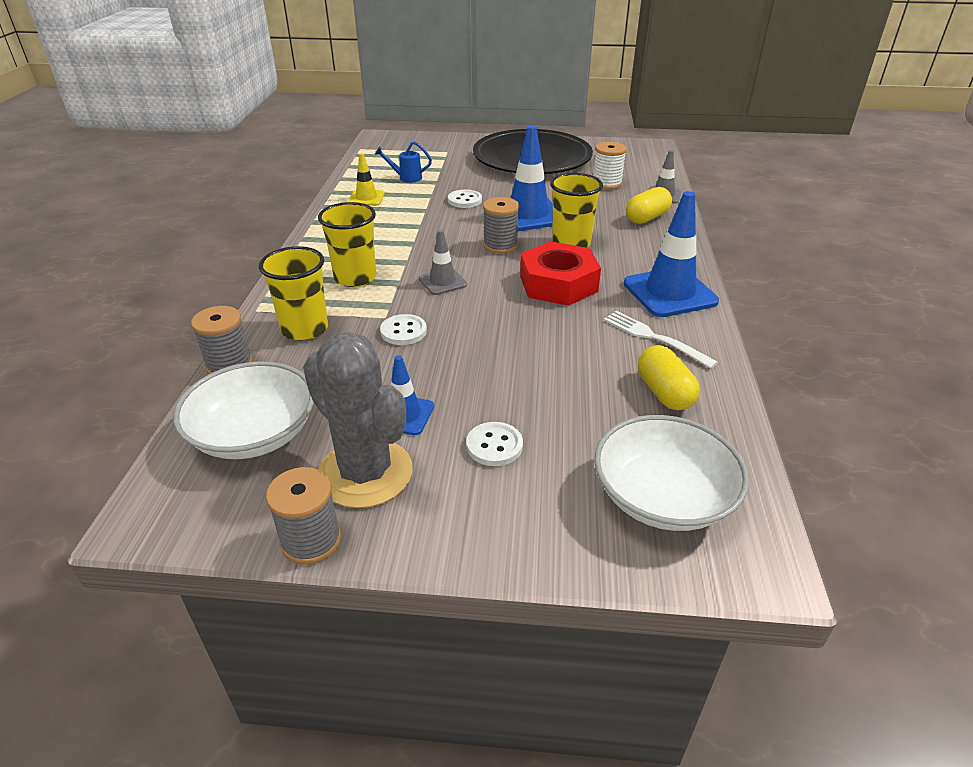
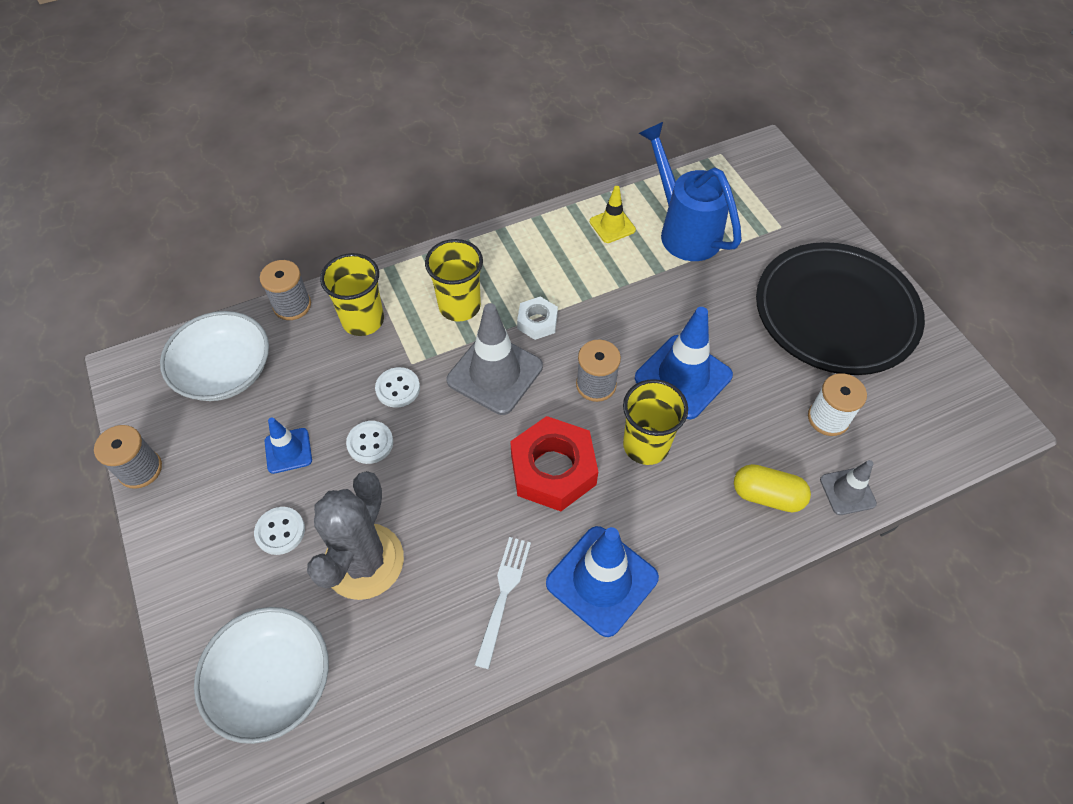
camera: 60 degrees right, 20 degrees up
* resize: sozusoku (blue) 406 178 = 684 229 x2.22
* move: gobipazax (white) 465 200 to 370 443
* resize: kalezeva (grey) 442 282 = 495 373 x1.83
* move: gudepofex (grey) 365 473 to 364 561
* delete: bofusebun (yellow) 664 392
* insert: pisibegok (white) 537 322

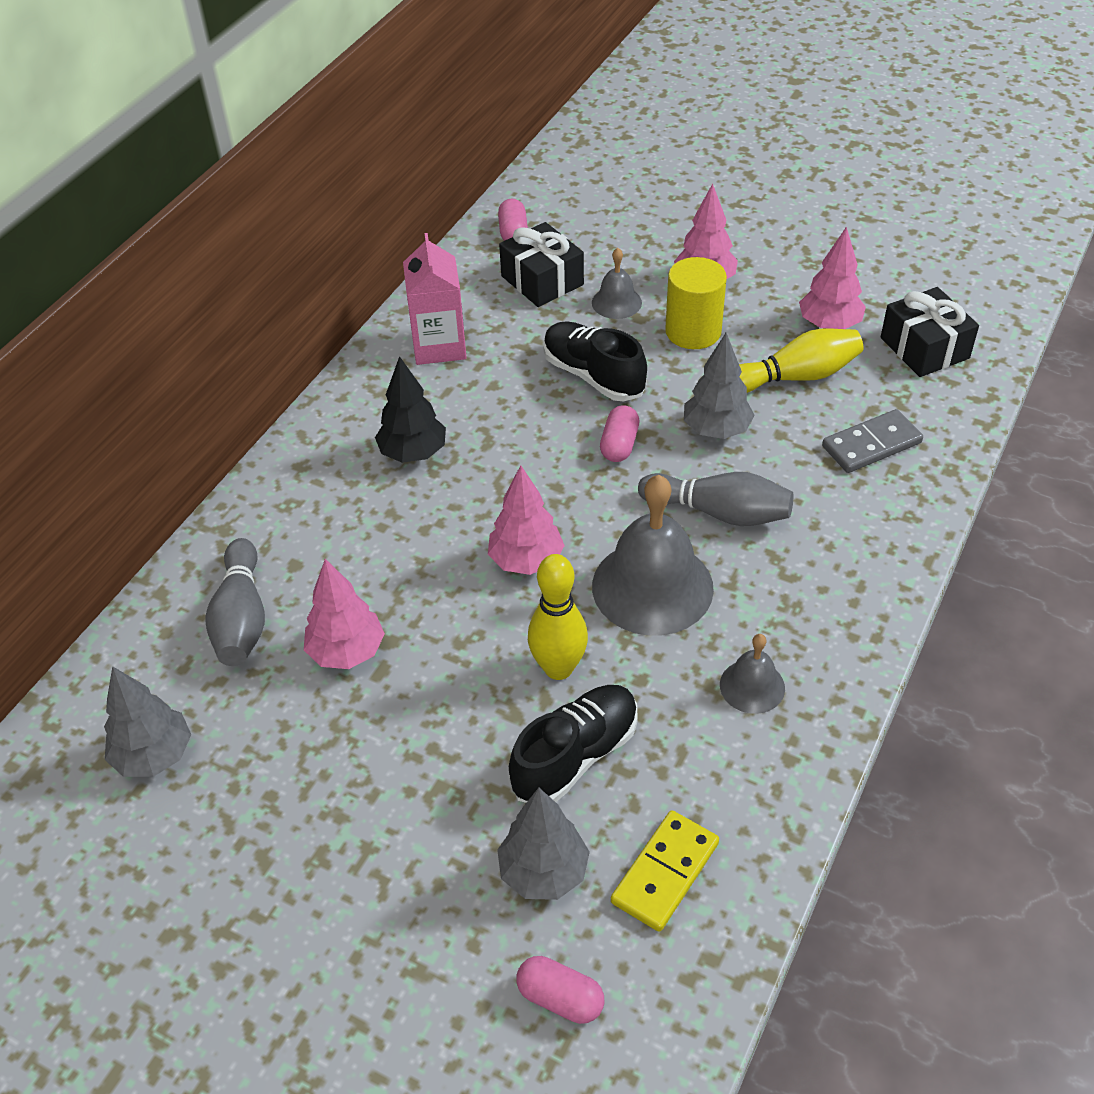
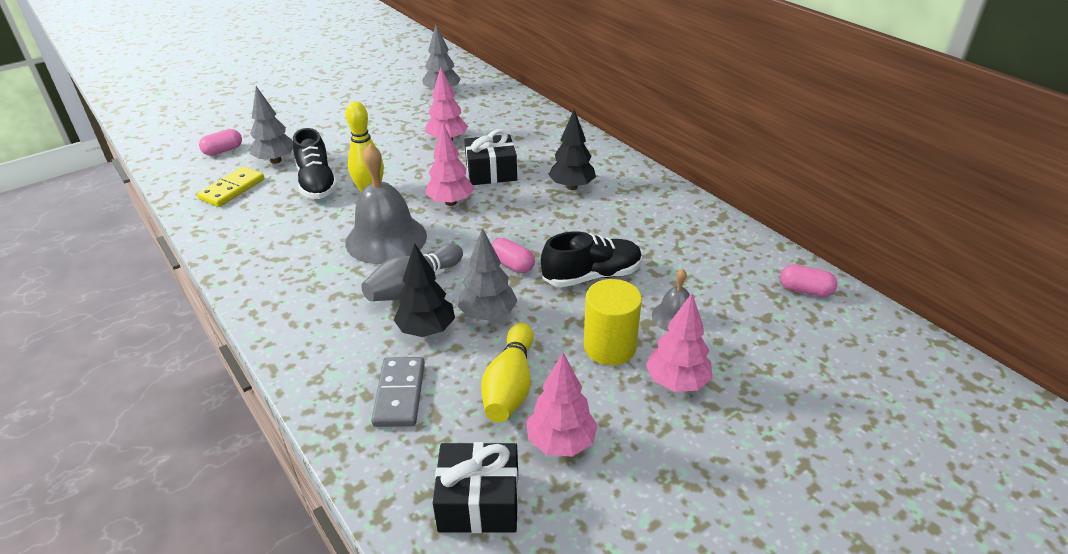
camera: 115 degrees right, 10 degrees down
* move: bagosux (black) 542 280 to 491 172
* delete: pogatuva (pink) 439 346
* delete: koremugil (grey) 241 618
* delete: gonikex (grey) 752 686
* rotate: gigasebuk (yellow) 665 873 = 232 189 60 degrees clockwise
* insert: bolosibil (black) 426 330

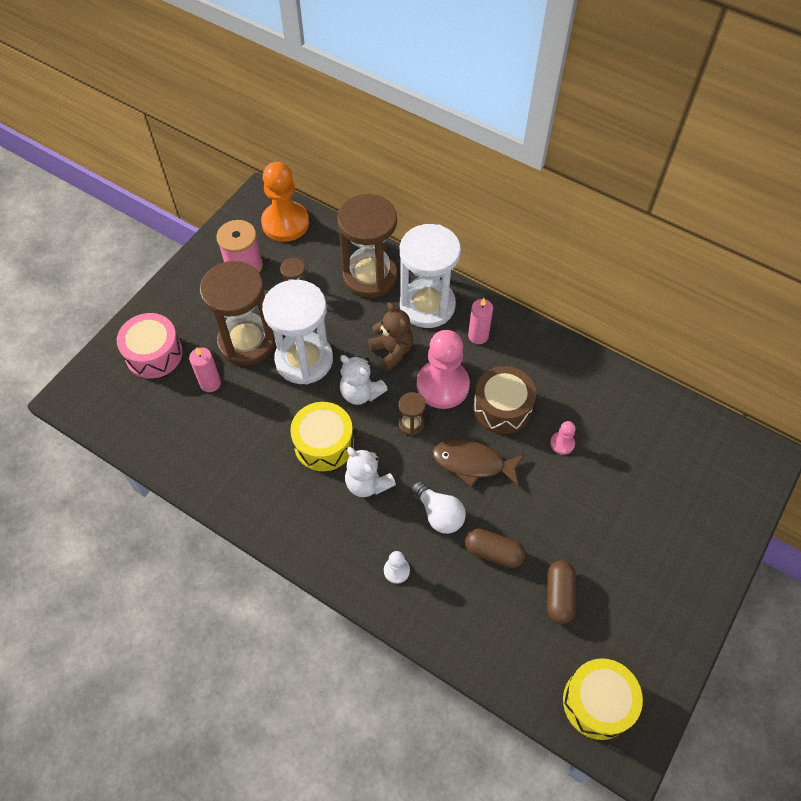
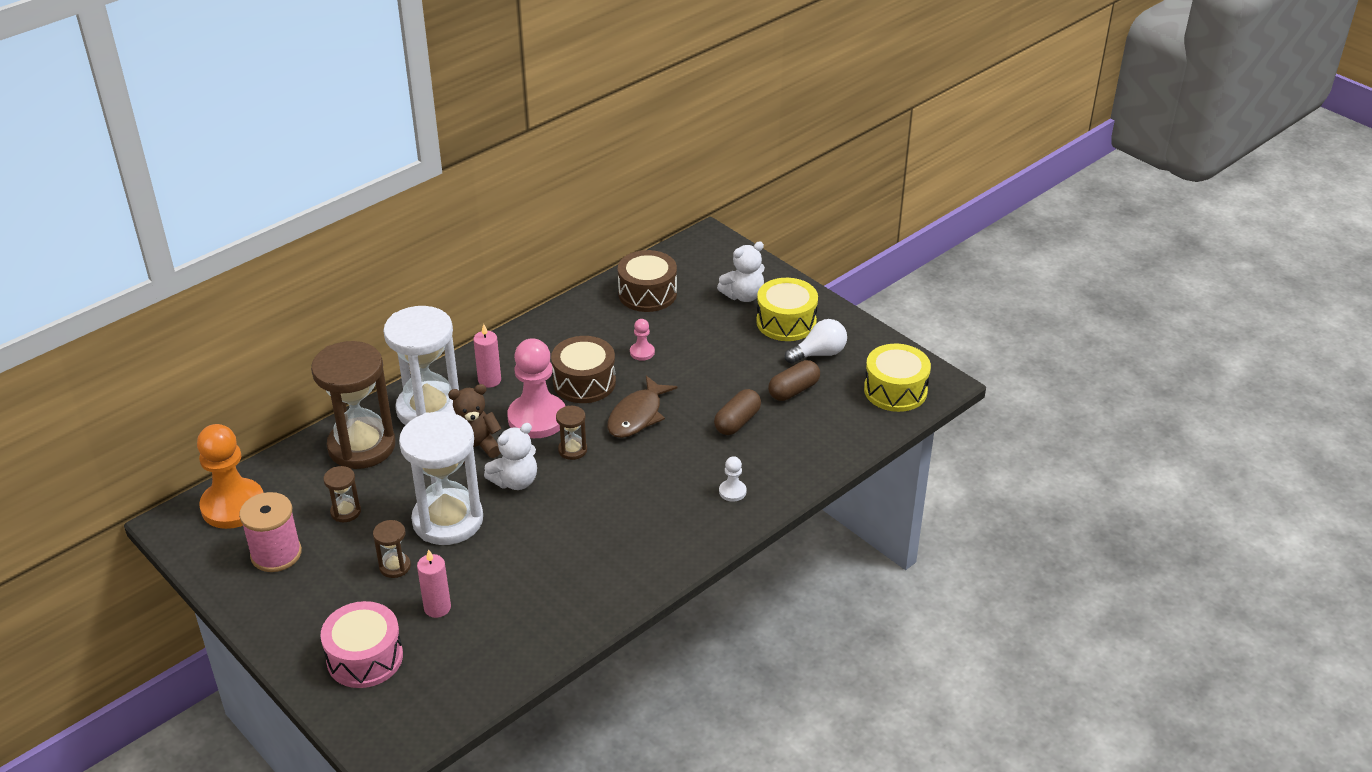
camera: 75 degrees left, 20 degrees down
* resize: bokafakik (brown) 247 342 = 395 566 x0.43
* move: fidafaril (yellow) 324 444 to 786 322
* move: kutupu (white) 367 483 to 743 296
* move: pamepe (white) 439 514 to 819 354
* rotate: bofusebun (brown) 559 595 = 793 390 60 degrees counterclockwise
* insert: fidafaril (brown) 647 293

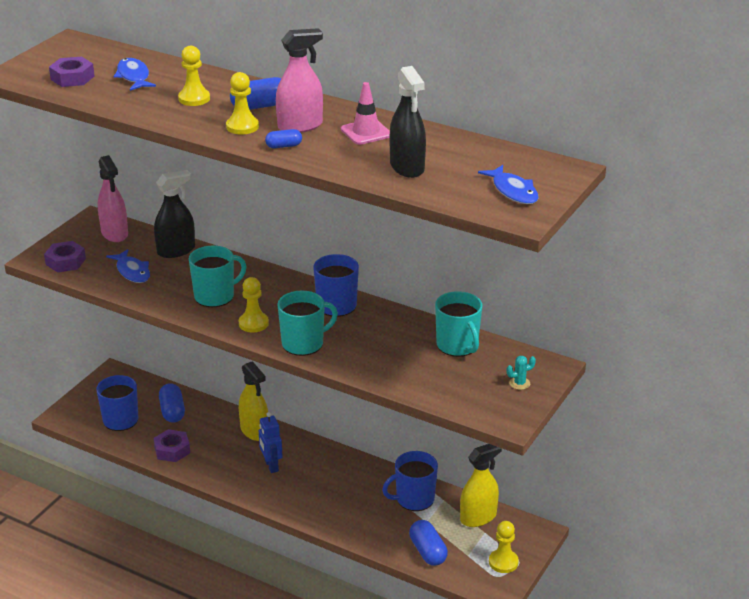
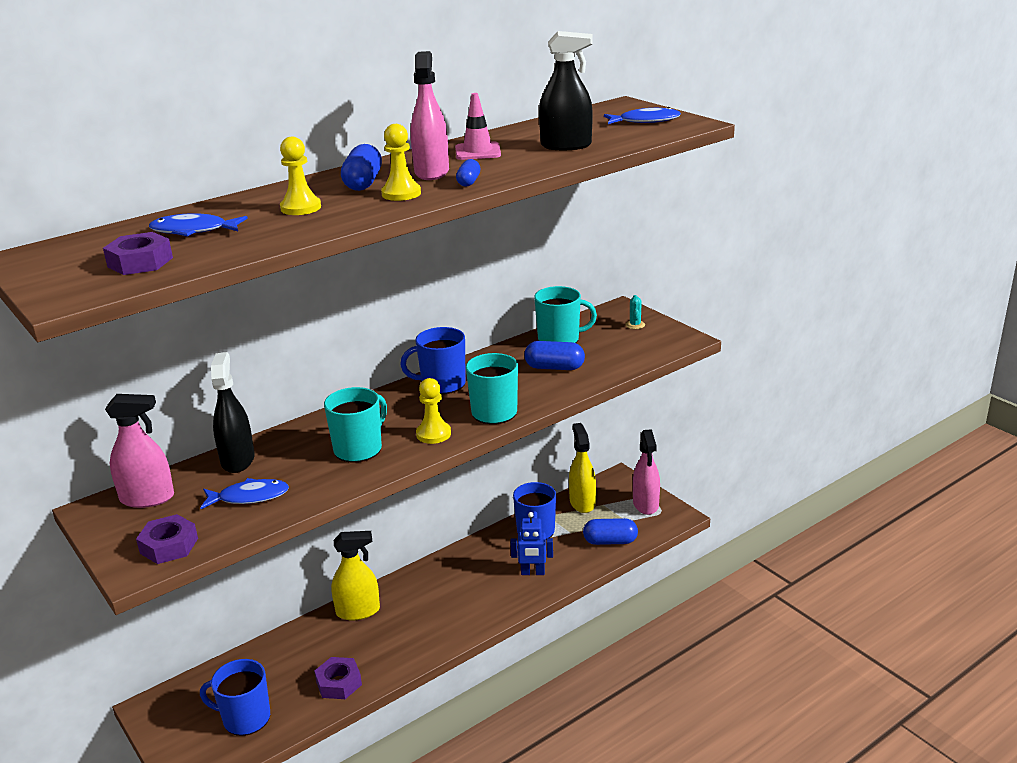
camera: 65 degrees left, 5 degrees down
* rotate: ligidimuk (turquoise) 215 296 = 359 449 45 degrees clockwise
* move: bofusebun (blue) 172 411 to 554 367
* move: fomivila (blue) 271 466 to 532 572
* replace: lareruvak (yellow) 503 562 to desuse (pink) 645 504

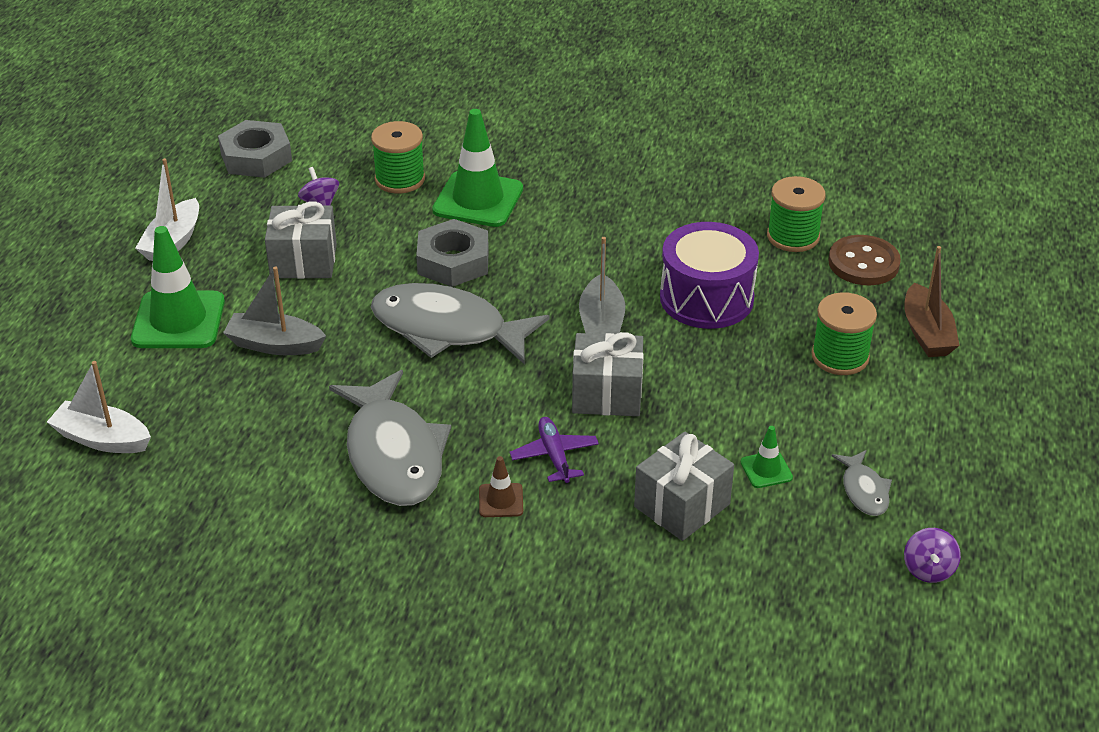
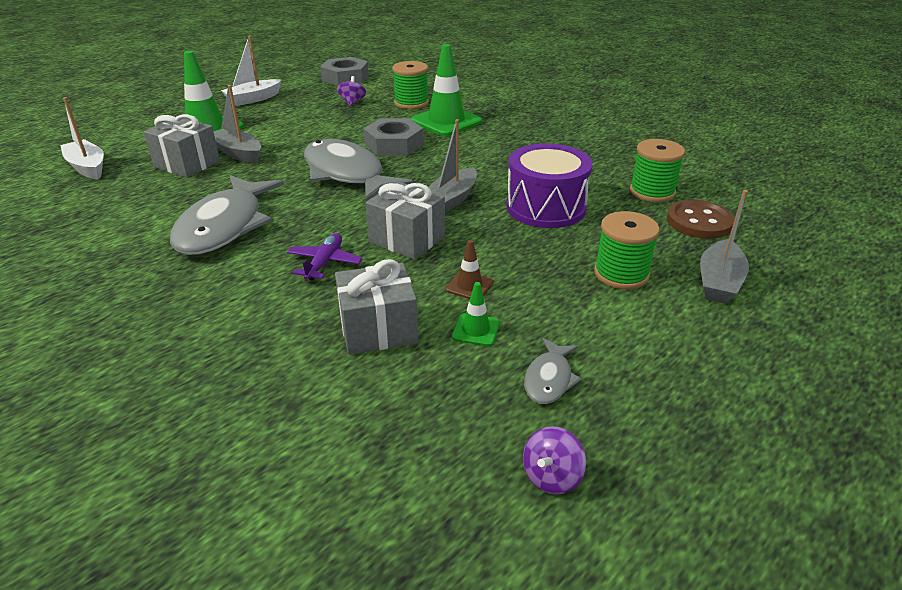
camera: 30 degrees right, 5 degrees down
* move: bagosux (grey) 303 261 to 187 164
* recolor: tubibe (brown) 927 333 to tubibe (grey) 719 282
* move: kalezeva (brown) 501 500 to 469 286

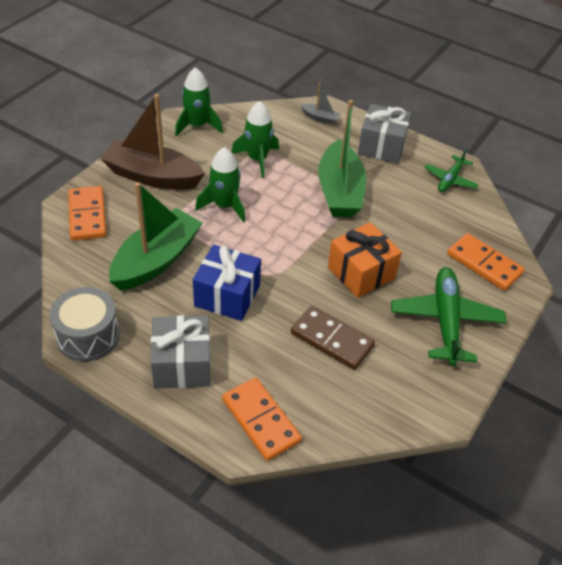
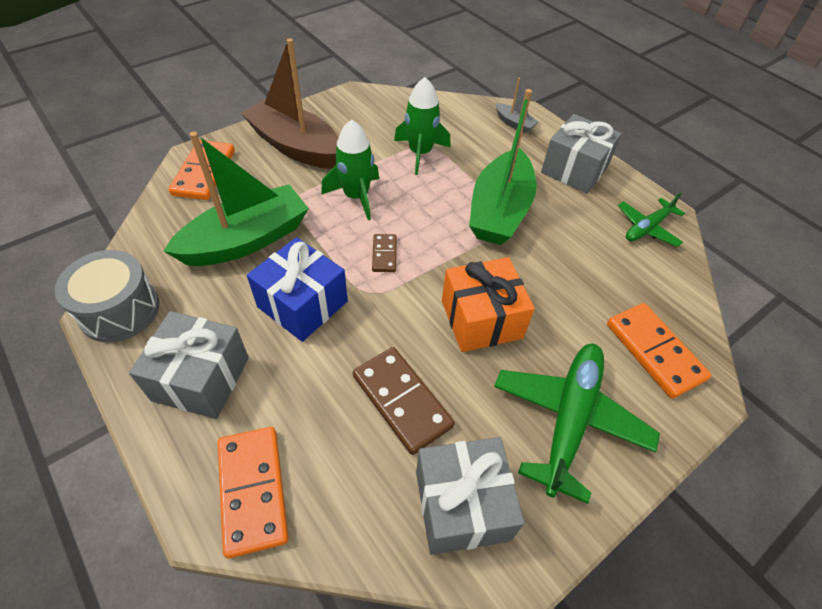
camera: 20 degrees right, 5 degrees up
* delete: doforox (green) 197 126
* insert: gigasebuk (brown) 384 254
* insert: bagosux (grey) 462 505

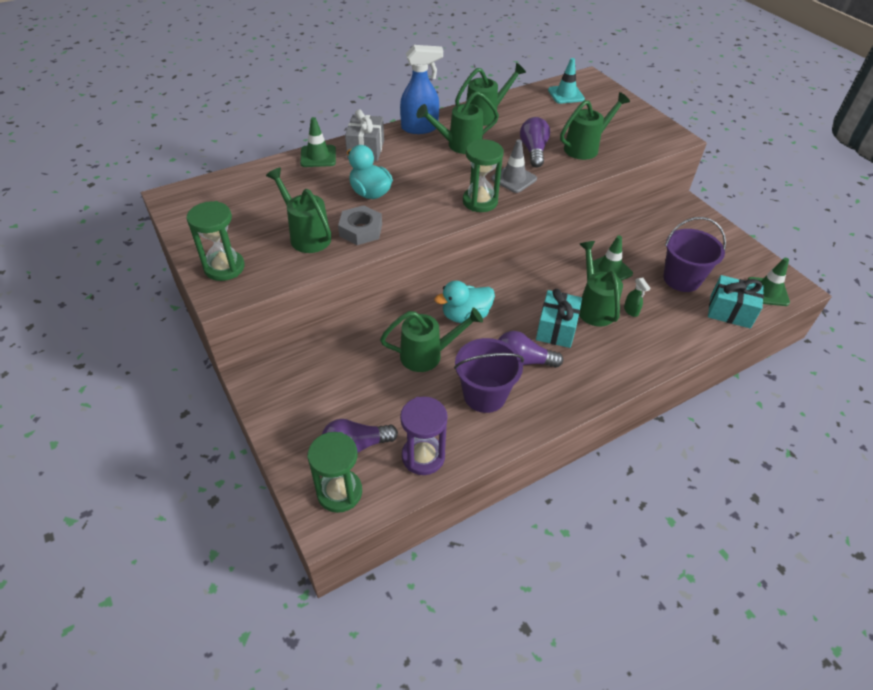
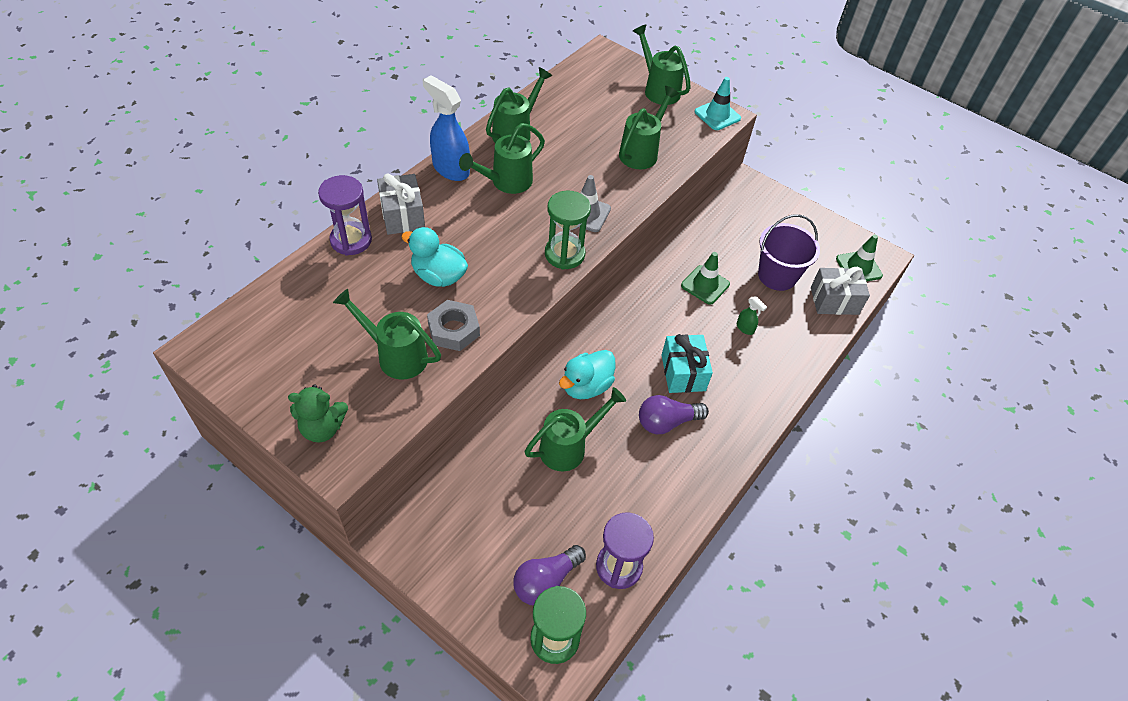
camera: 25 degrees left, 5 degrees up
* rotate: desuse (blue) 420 128 = 450 169 105 degrees counterclockwise
* move: kalezeva (turquoise) 566 95 to 717 115
* replace: kalezeva (green) 318 156 to bokafakik (purple) 351 240
* delete: pamepe (purple) 533 151
* replace: bokafakik (green) 224 267 to kutupu (green) 322 428
* move: sozusoku (green) 594 307 to 658 89
* recolor: bagosux (turquoise) 730 311 to bagosux (grey) 834 301
* delete: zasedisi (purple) 484 395

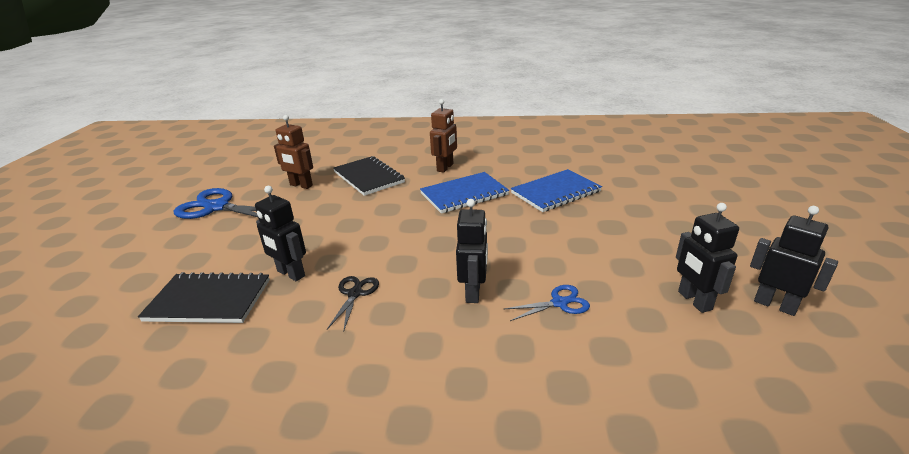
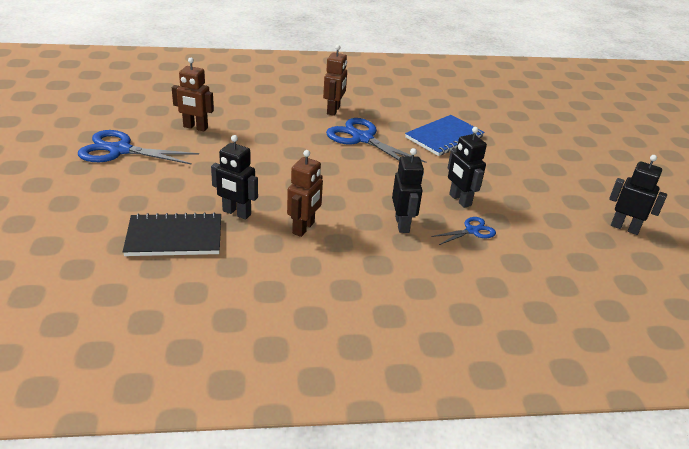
camera: 15 degrees left, 5 degrees up
* delete: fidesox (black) 368 177
* replace: fidesox (blue) 464 194 to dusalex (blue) 362 138
* move: fomivila (black) 694 301 to 459 200
* replace: dusalex (black) 355 293 to fomivila (brown) 304 228

